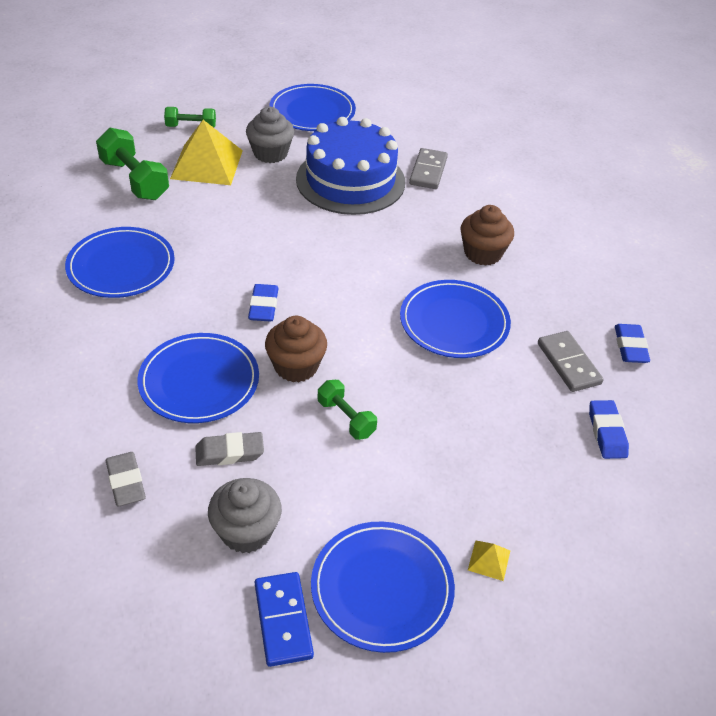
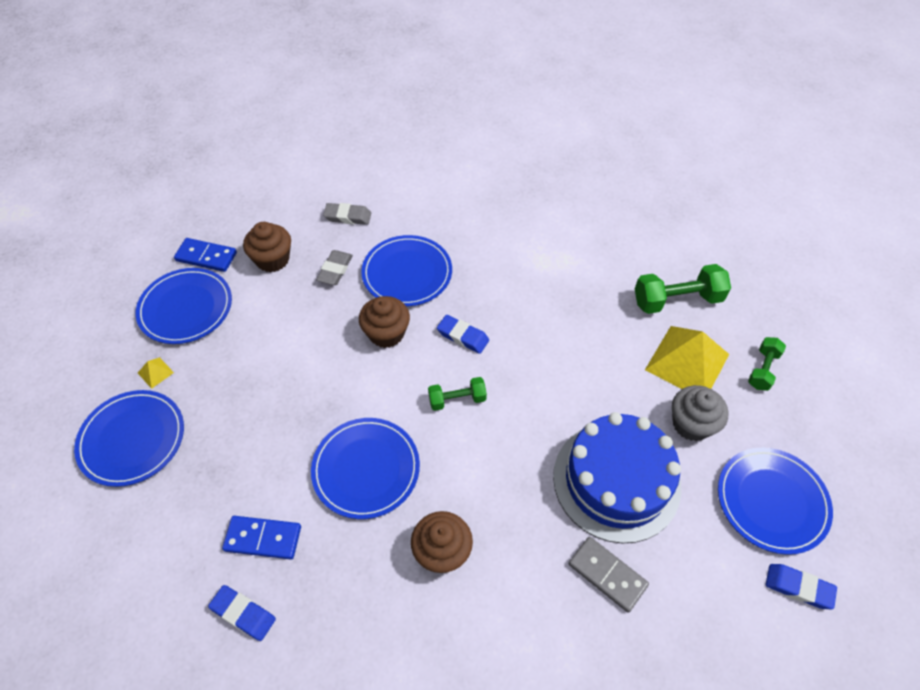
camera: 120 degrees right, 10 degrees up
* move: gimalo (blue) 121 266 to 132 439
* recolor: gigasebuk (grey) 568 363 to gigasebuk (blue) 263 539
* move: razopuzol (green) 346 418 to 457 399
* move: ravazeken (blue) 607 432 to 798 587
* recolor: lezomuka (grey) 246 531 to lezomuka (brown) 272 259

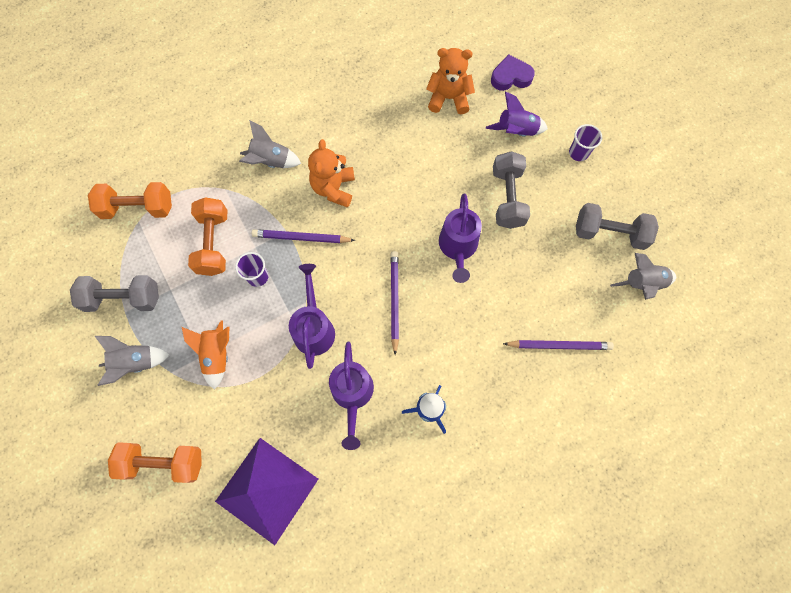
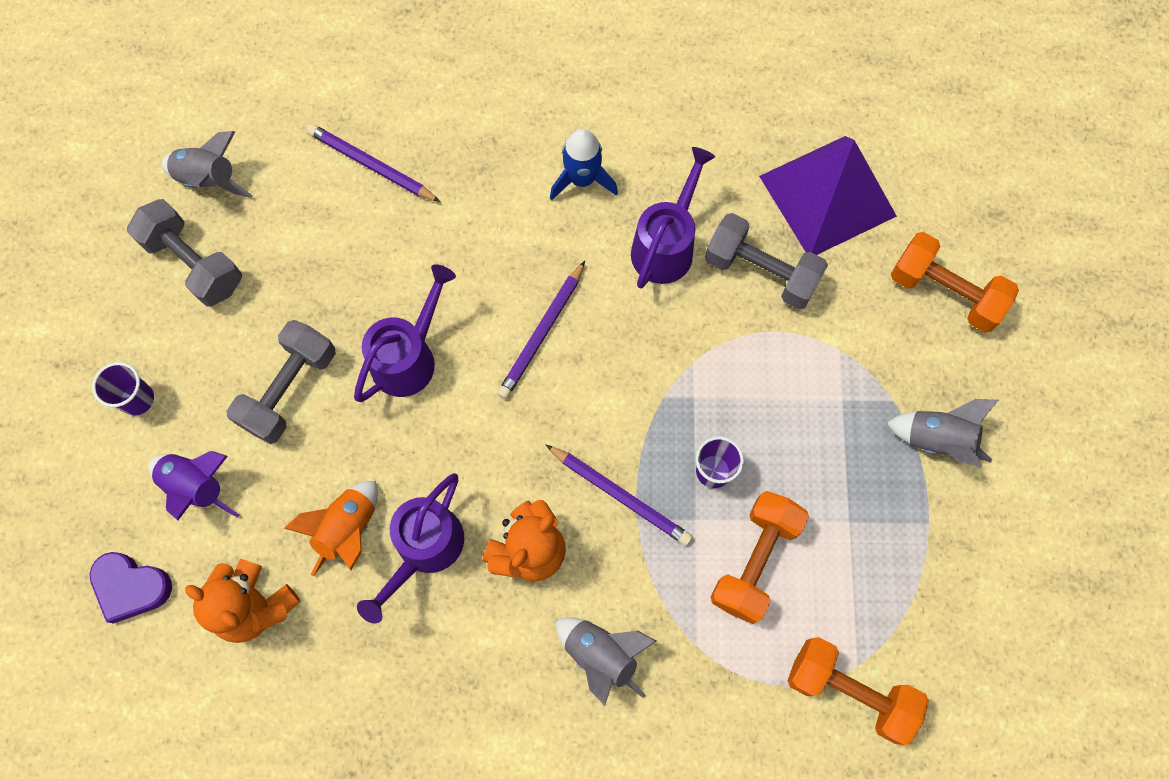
camera: 150 degrees left, 0 degrees up
* move: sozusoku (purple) 314 327 to 424 550
* move: razopuzol (grey) 123 299 to 761 271
* move: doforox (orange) 217 355 to 348 529

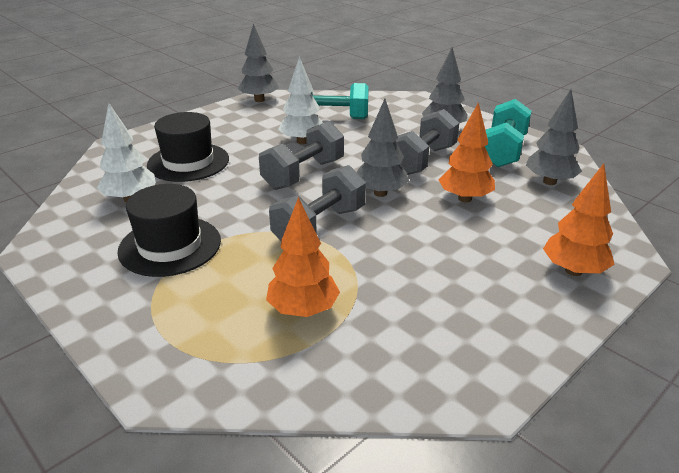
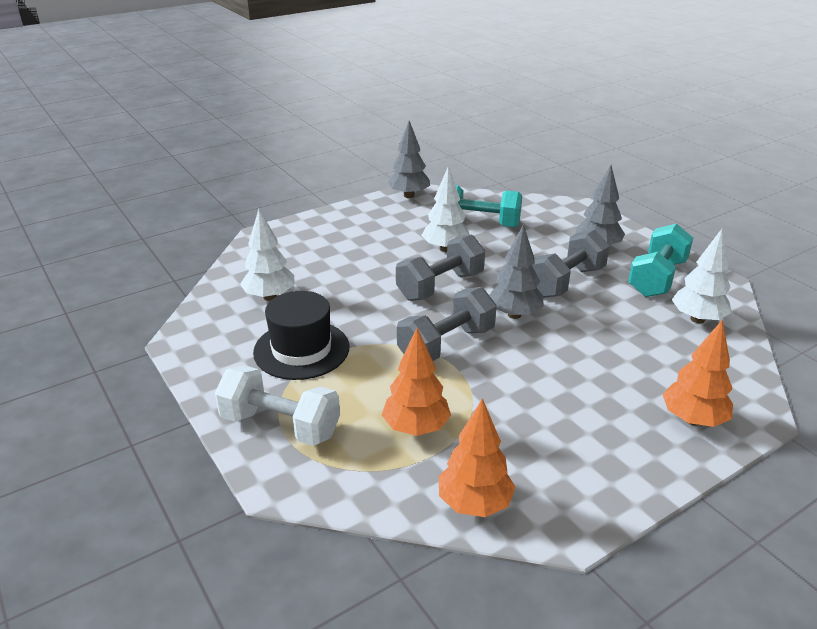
camera: 10 degrees right, 0 degrees up
* recolor: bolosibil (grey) 549 182 to bolosibil (white) 697 319
* move: bolosibil (orange) 464 198 to 474 504
* delete: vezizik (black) 188 162
* insert: razopuzol (white) 280 425

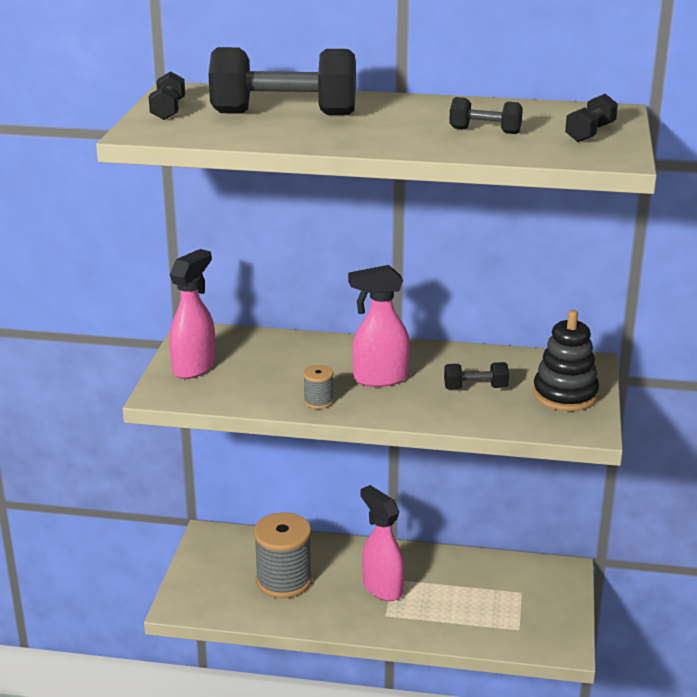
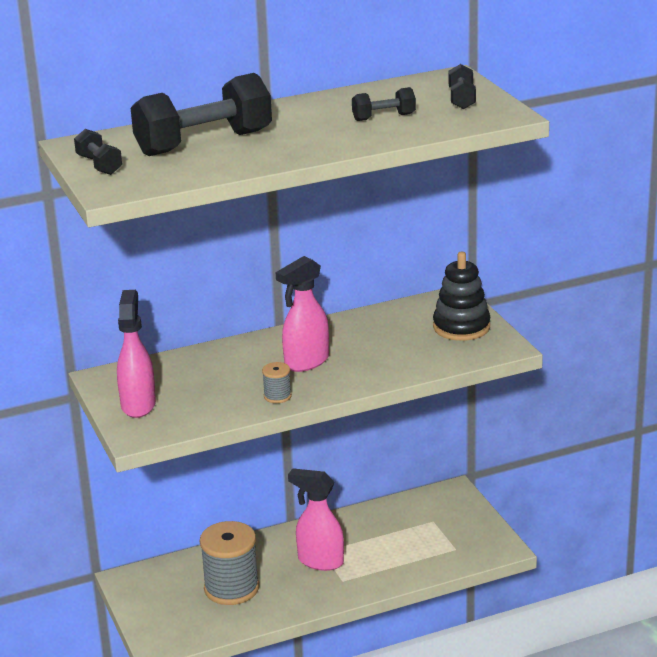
camera: 30 degrees left, 0 degrees up
* delete: razopuzol (black) 475 388

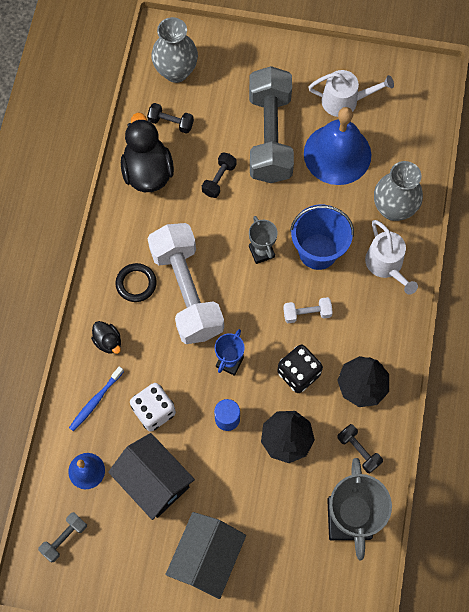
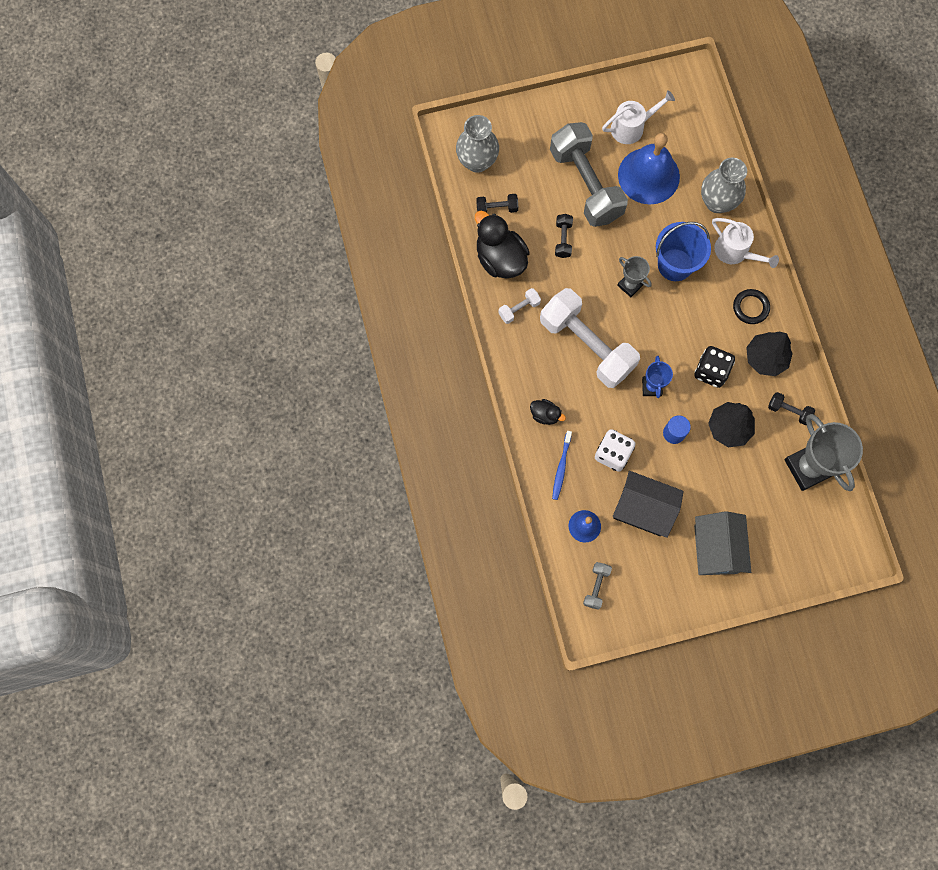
camera: 25 degrees left, 5 degrees up
* move: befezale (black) 136 284 to 750 307
* move: razopuzol (white) 307 313 to 519 309

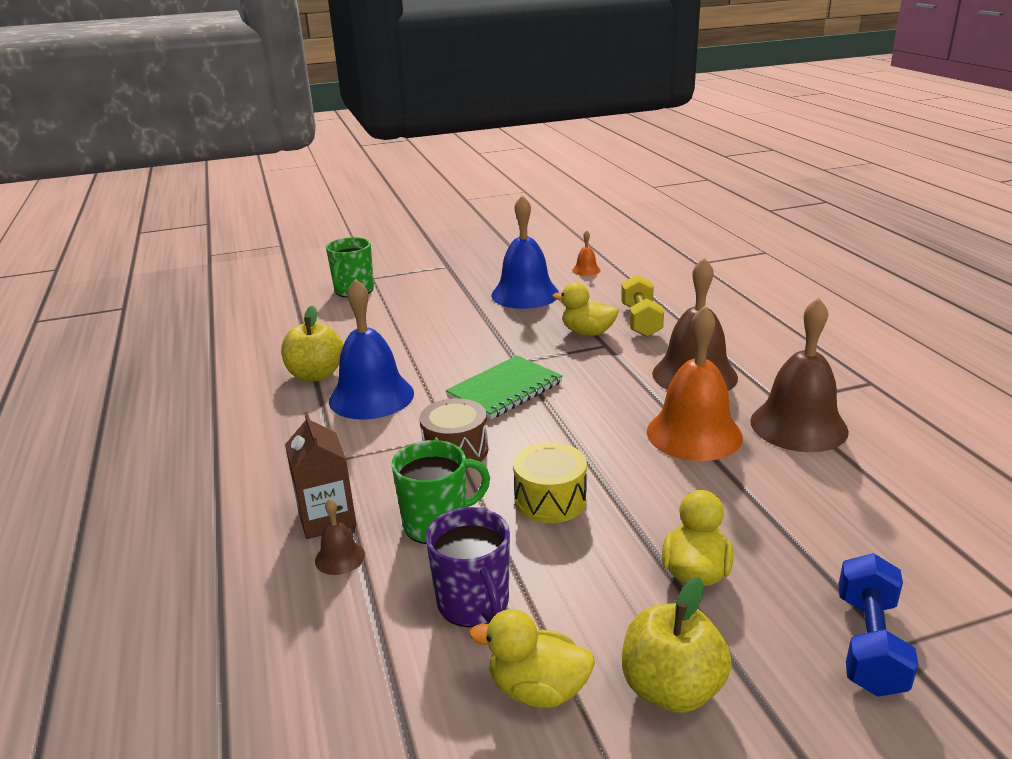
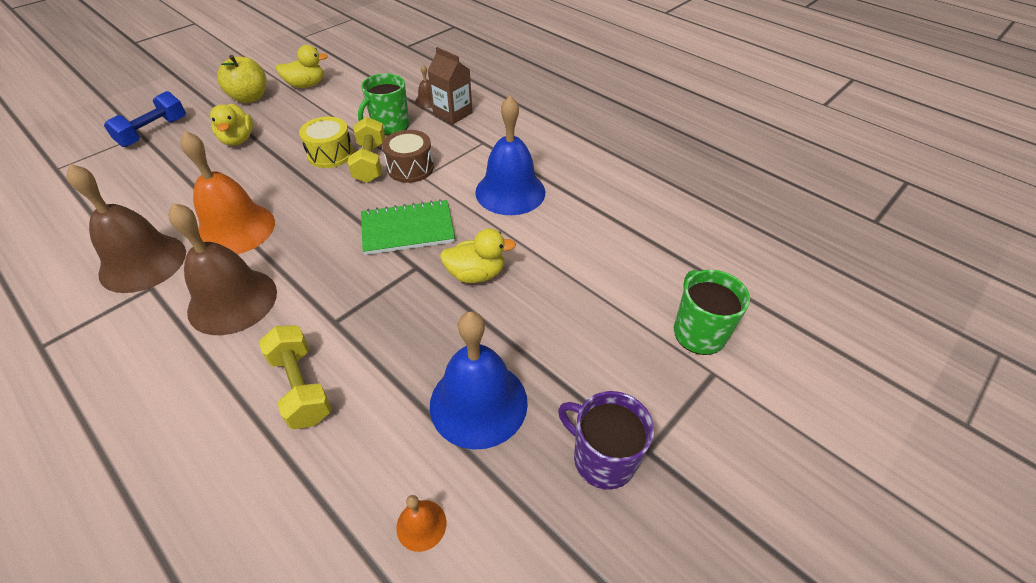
camera: 150 degrees right, 20 degrees up
* move: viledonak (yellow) 587 332 to 476 274
* delete: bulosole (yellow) 316 375
* rotate: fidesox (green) 505 390 = 407 229 60 degrees clockwise
* move: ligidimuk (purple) 473 603 to 602 458
* rotate: razopuzol (blue) 869 644 = 153 132 45 degrees clockwise
* insert: razopuzol (yellow) 370 162

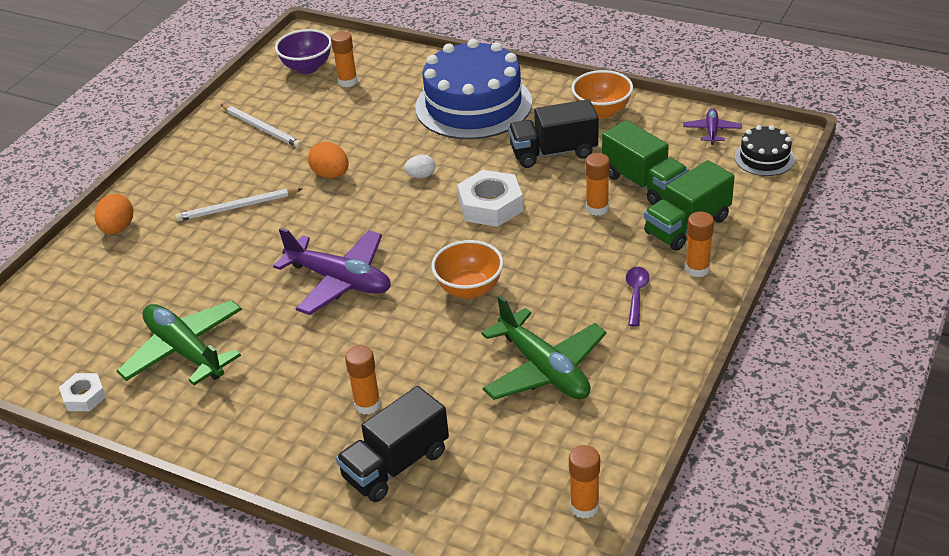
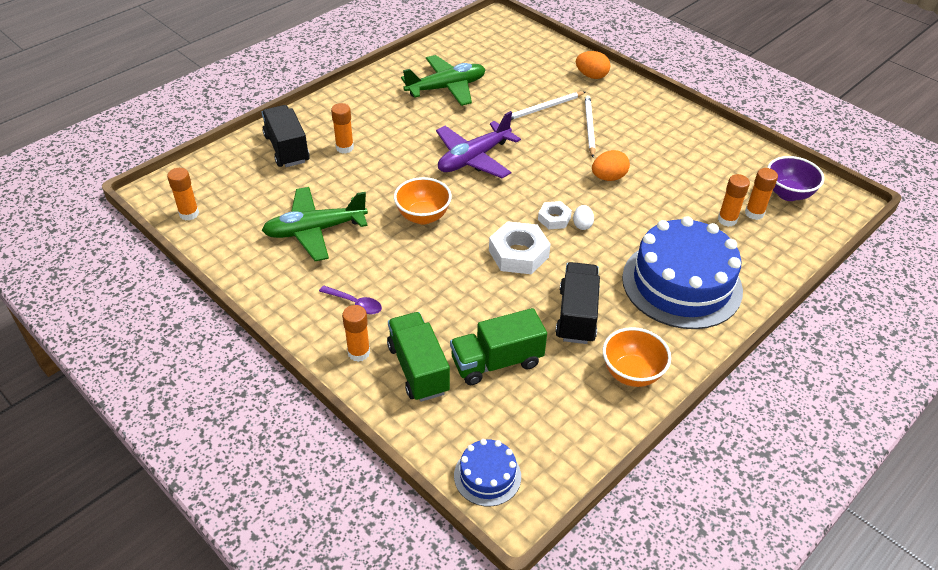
camera: 105 degrees right, 5 degrees up
* move: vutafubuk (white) 262 128 to 543 108
* delete: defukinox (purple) 711 131
* recolor: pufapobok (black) 764 158 to pufapobok (blue) 487 476
* move: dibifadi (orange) 597 208 to 727 220
* move: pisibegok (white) 84 396 to 554 219

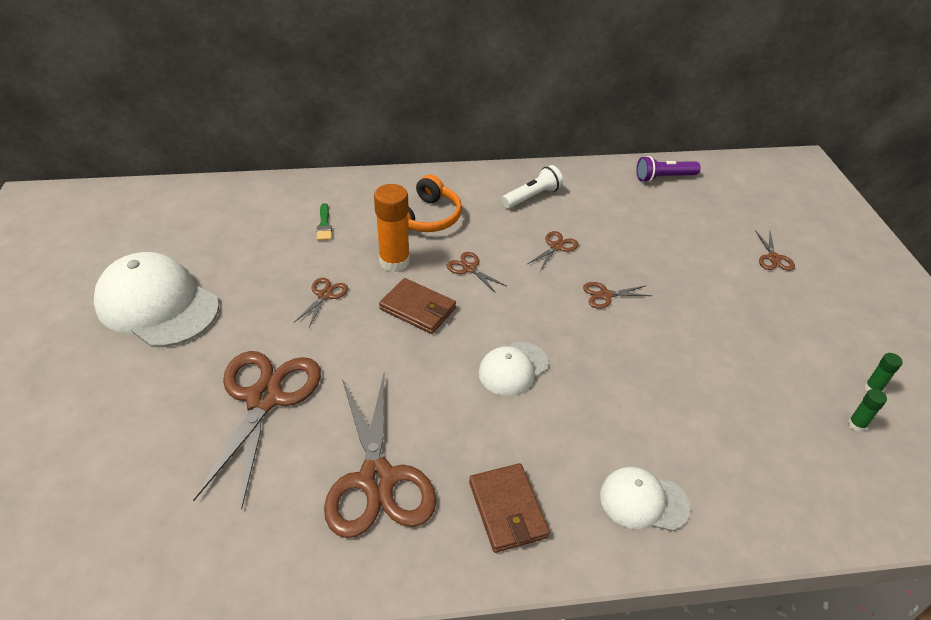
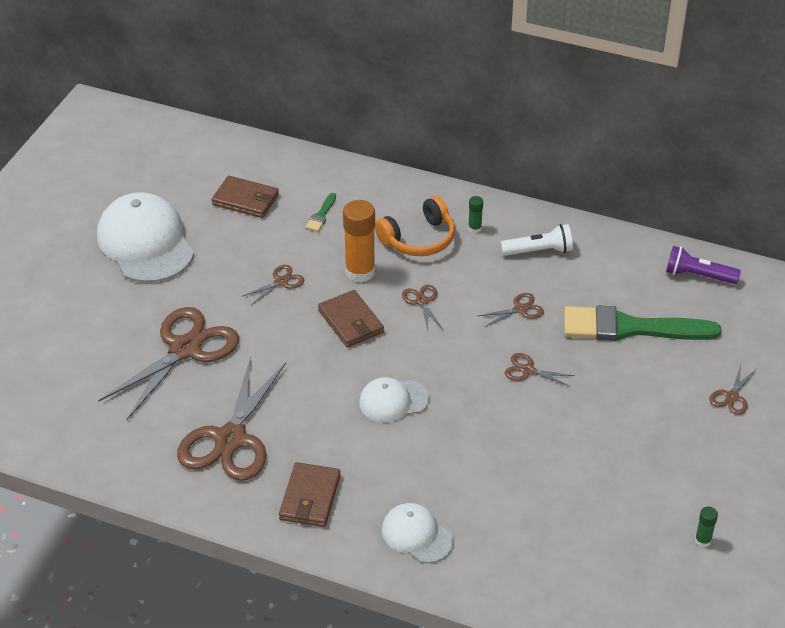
camera: 30 degrees right, 0 degrees up
* move: dibifadi (green) 856 424 to 474 228
* insert: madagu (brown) 246 200
* insert: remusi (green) 630 328

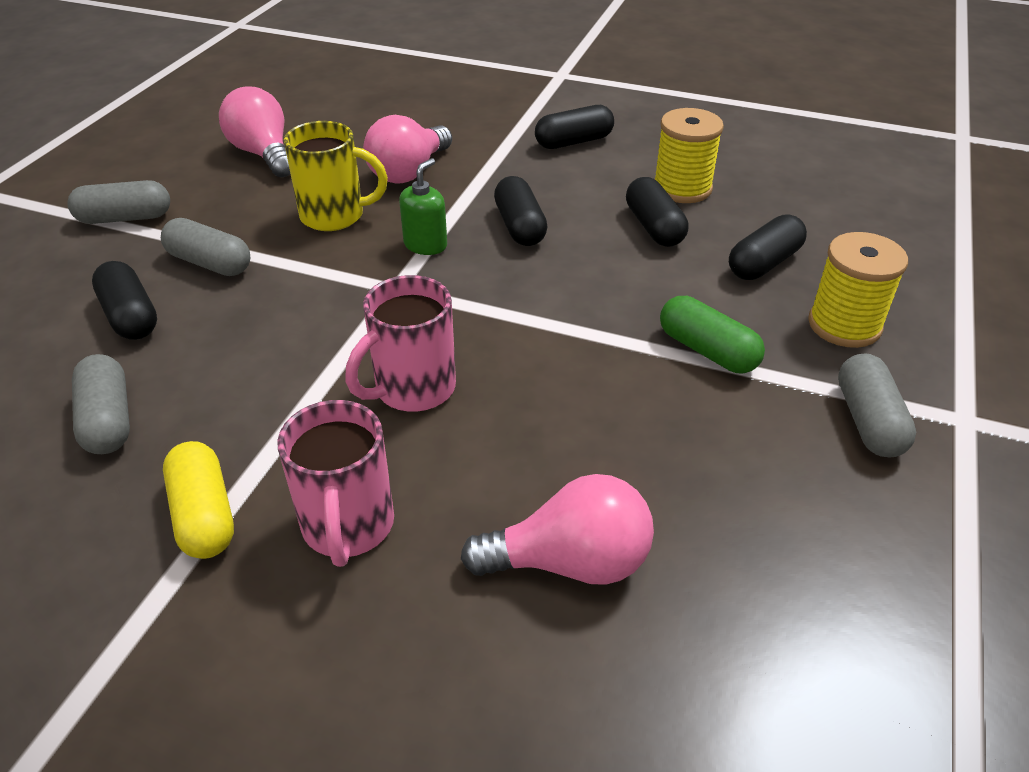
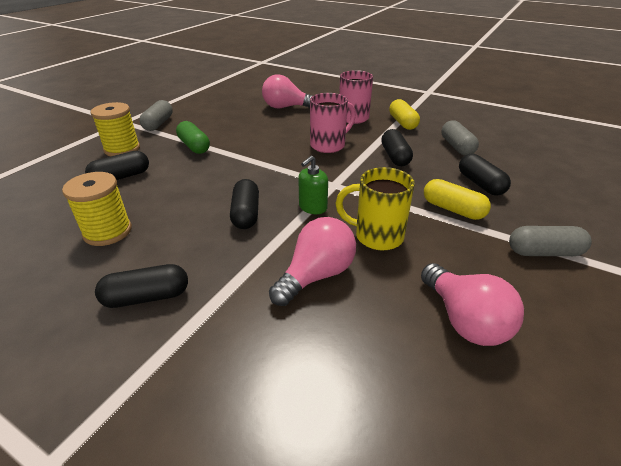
camera: 170 degrees left, 5 degrees down
* move: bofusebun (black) 654 227 to 395 157
* recolor: bofusebun (grey) 210 263 to bofusebun (yellow) 453 209

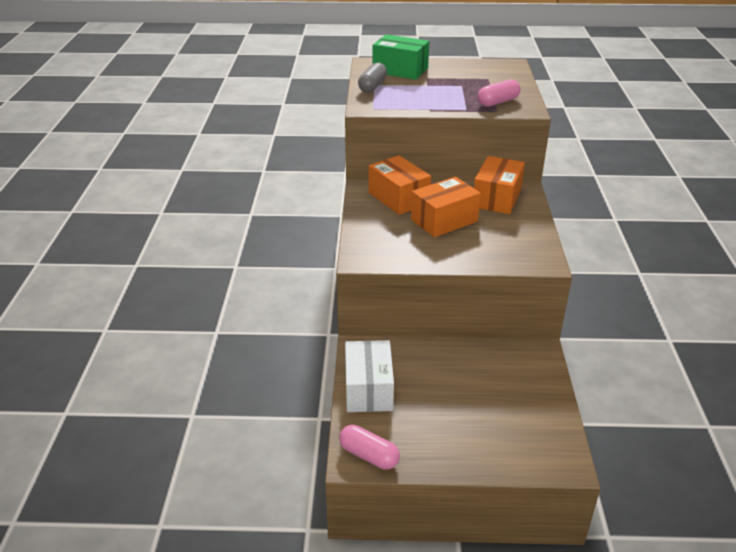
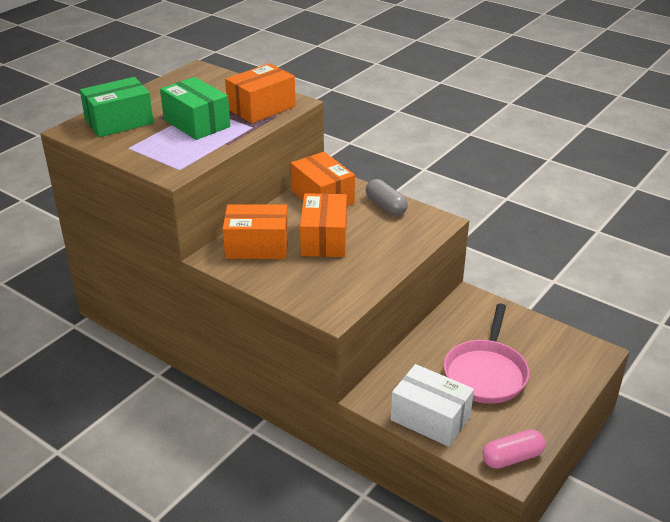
camera: 55 degrees left, 0 degrees up
* move: bofusebun (grey) 372 86 to 386 206
* replace: bofusebun (pink) 498 102 to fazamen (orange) 261 108
* insert: fazamen (green) 196 123
* insert: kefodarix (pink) 486 373

